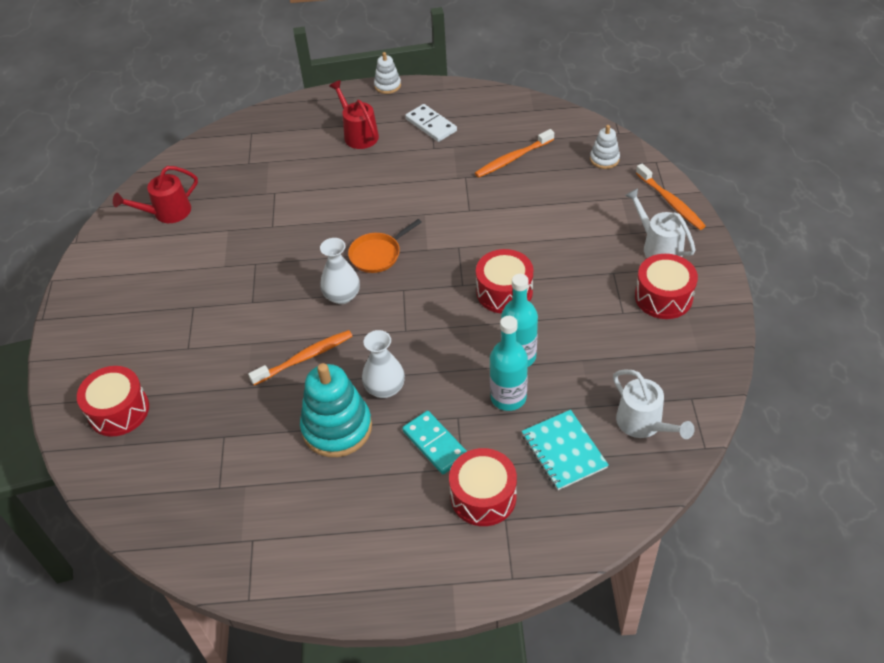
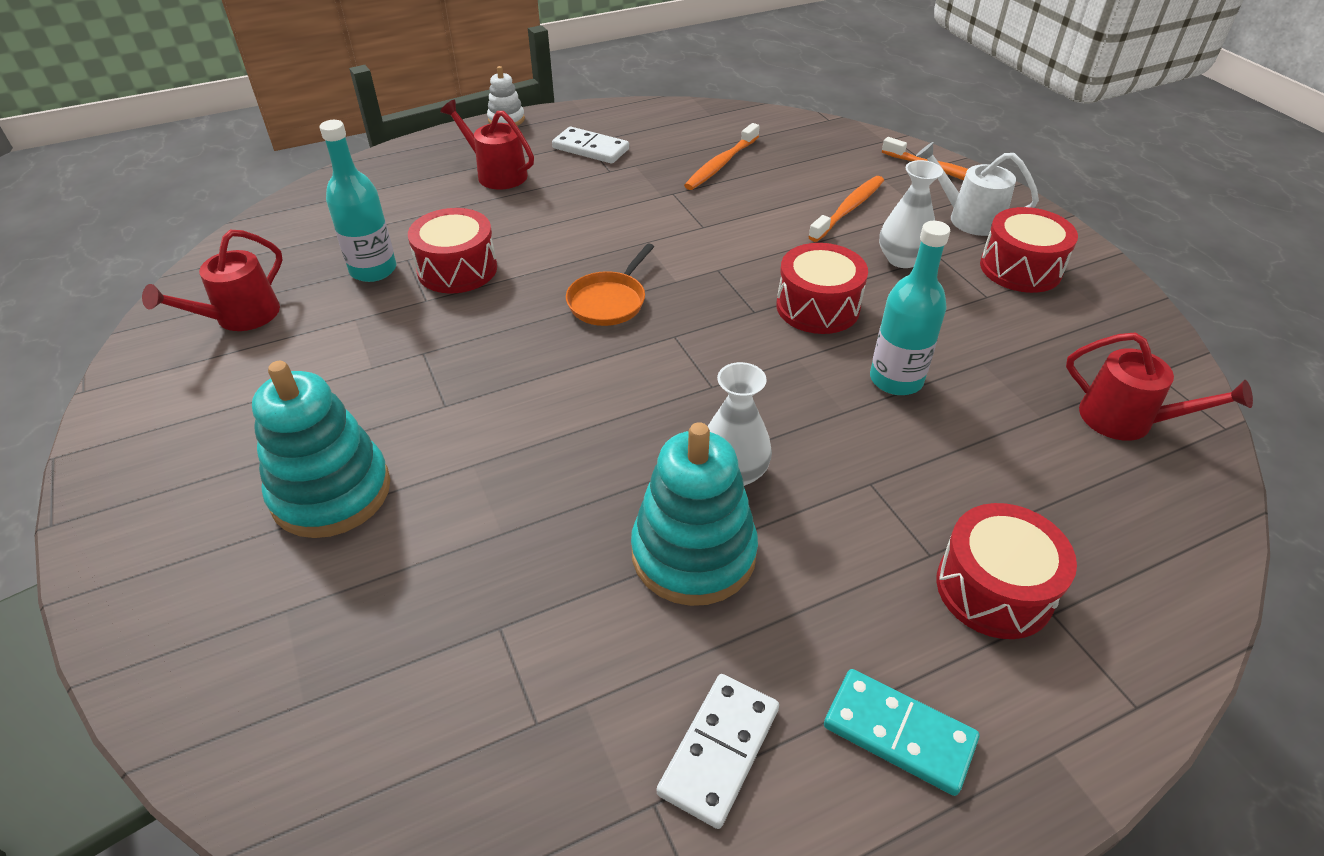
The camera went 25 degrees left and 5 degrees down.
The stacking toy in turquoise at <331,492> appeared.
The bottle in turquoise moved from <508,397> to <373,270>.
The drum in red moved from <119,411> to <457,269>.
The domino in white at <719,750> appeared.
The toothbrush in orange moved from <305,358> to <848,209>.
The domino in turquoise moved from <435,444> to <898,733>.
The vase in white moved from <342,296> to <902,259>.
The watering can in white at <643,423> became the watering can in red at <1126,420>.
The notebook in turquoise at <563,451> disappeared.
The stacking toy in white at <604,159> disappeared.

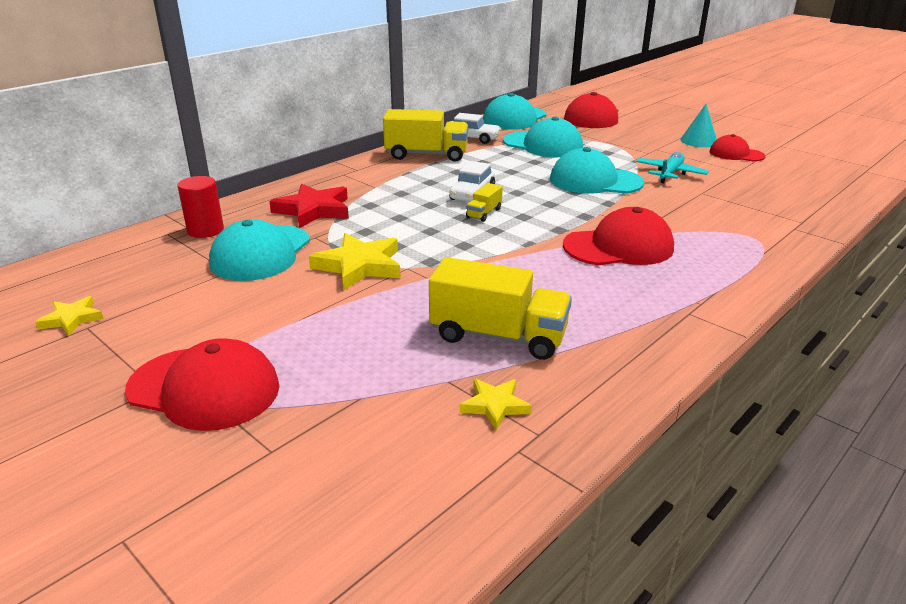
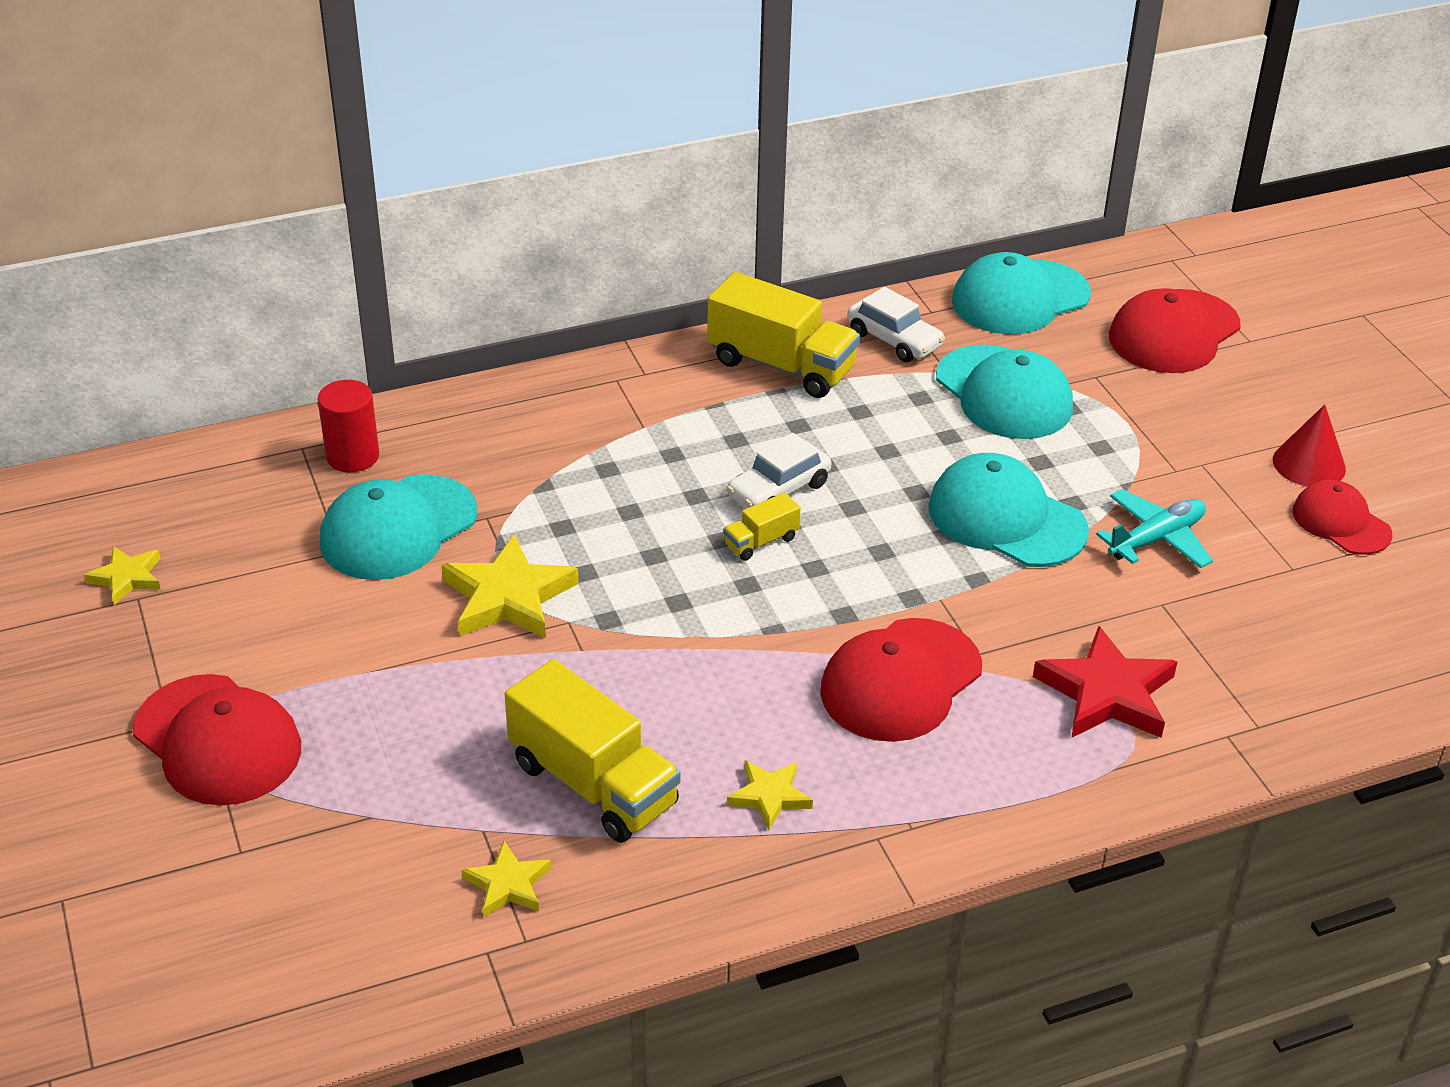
The camera went 25 degrees right and 10 degrees up.
The star in yellow at <769,796> appeared.
The cap in red at <618,247> turned 120 degrees clockwise.
The star in red moved from <314,210> to <1107,693>.
The cone in turquoise at <698,141> became the cone in red at <1309,464>.

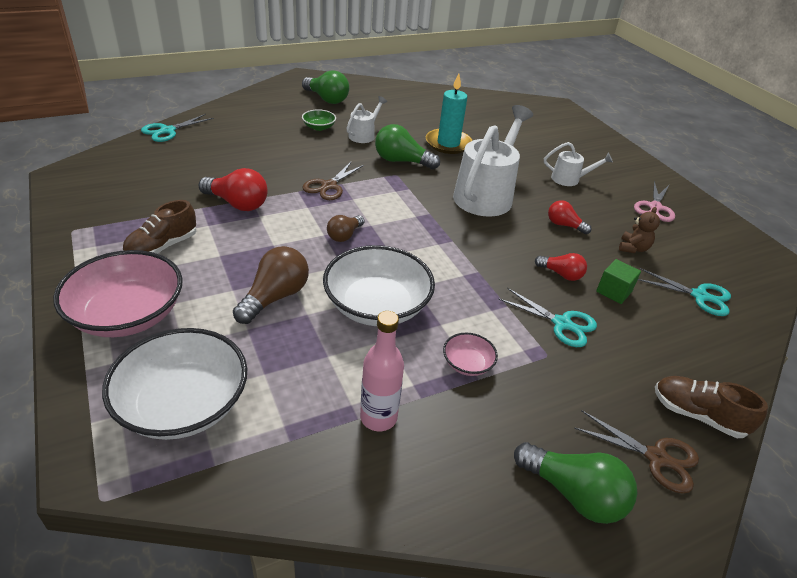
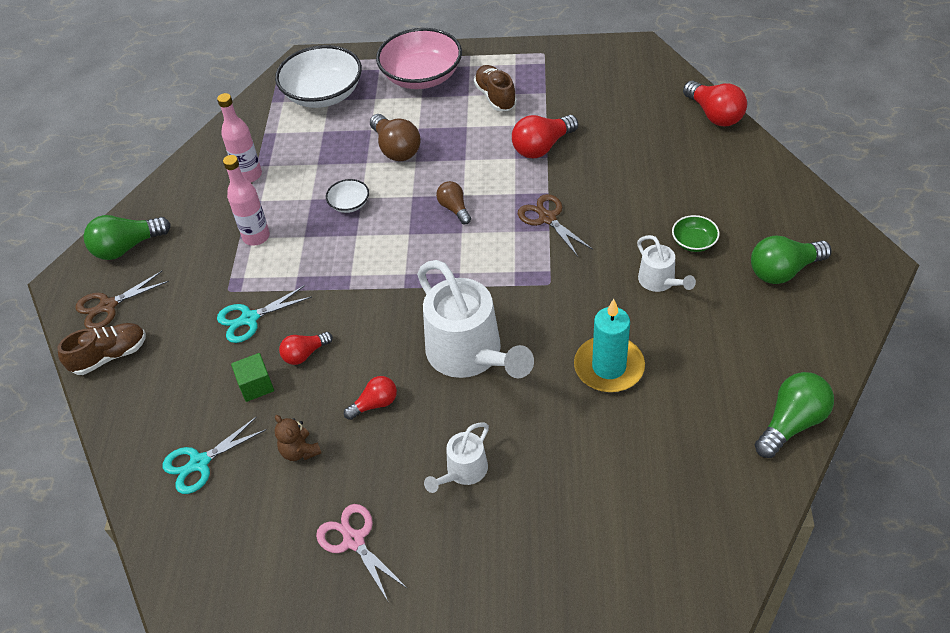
The camera went 125 degrees right and 10 degrees up.
The bowl in pink at <467,364> was replaced by the bottle in pink at <256,237>.
The bowl in white at <377,306> changed to 0.46 times the size.
The scissors in turquoise at <167,131> was replaced by the light bulb in red at <714,115>.
The light bulb in green moved from <401,161> to <791,423>.

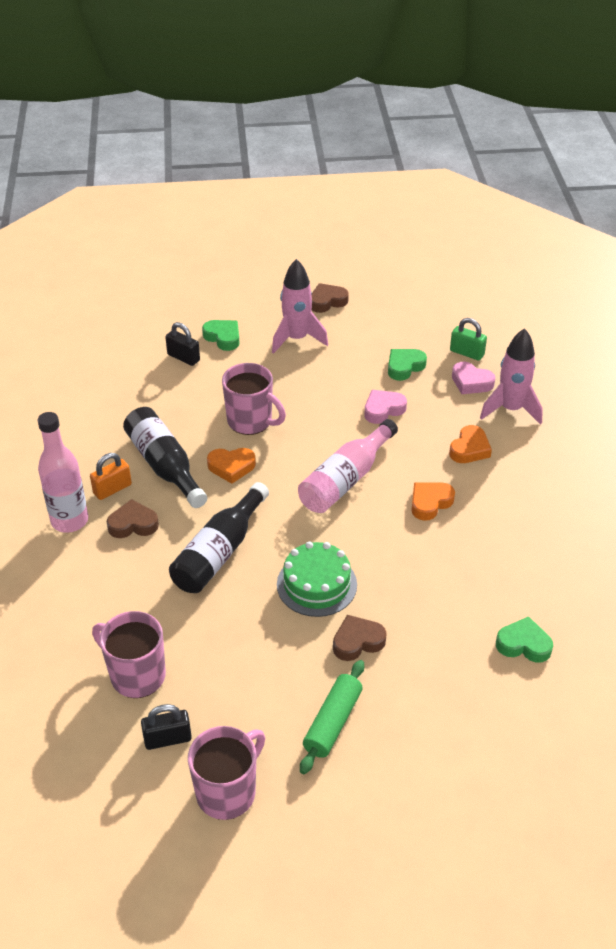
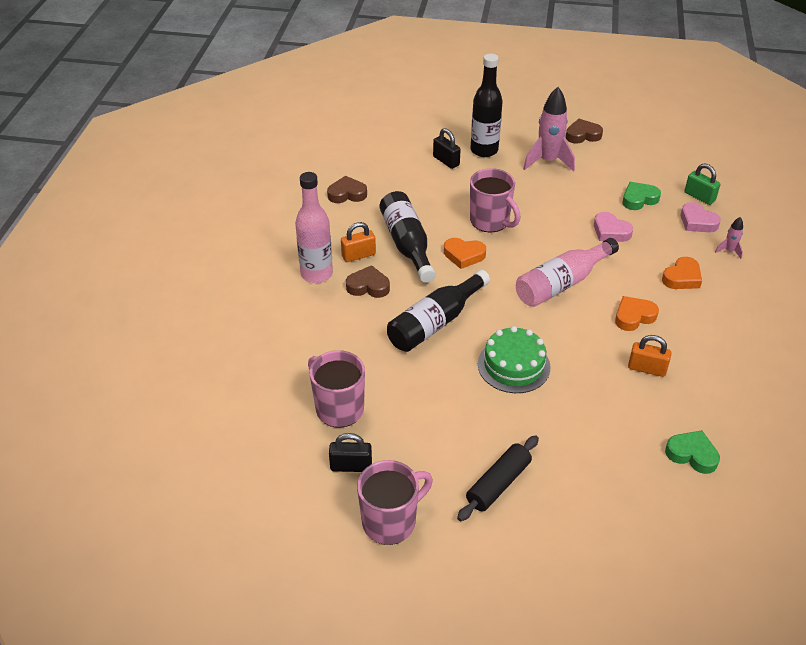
The camera went 15 degrees right and 0 degrees up.
The heart in brown moved from <357,641> to <347,194>.
The rolling pin in green at <333,722> became the rolling pin in black at <498,484>.
The heart in green at <223,337> was replaced by the bottle in black at <484,150>.
The heart in pink at <383,409> turned 120 degrees counterclockwise.
The padlock in orange at <646,368> appeared.
The rocket in pink at <510,409> changed to 0.46 times the size.

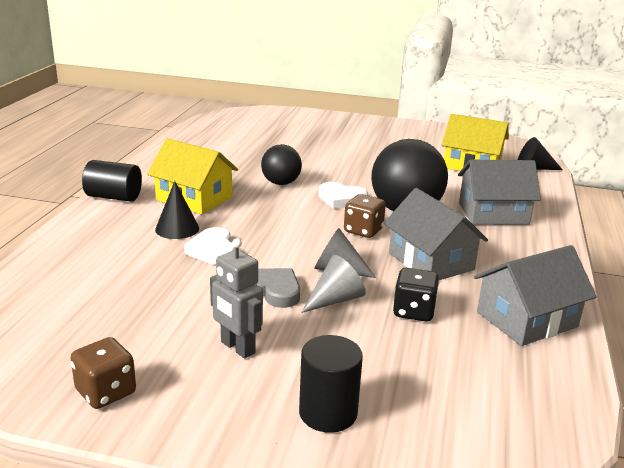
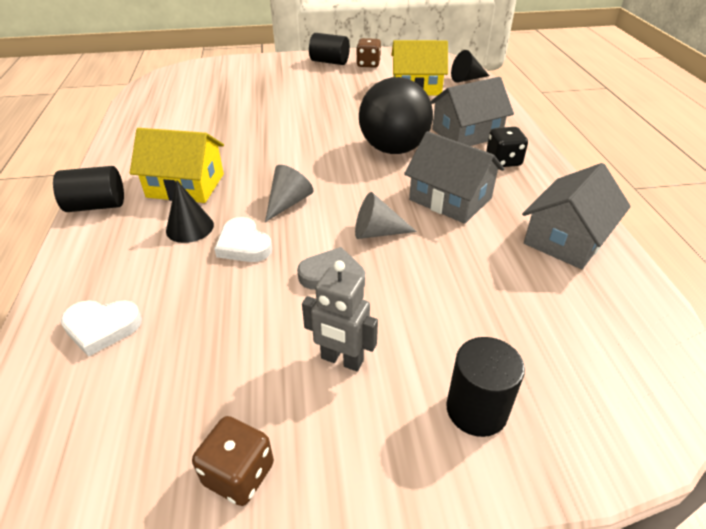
The camera went 20 degrees left and 15 degrees up.
The heart in white moved from <341,199> to <102,327>.
The cone in grey moved from <335,300> to <288,203>.
The cylinder in black at <329,62> appeared.
The dice in brown moved from <363,231> to <368,64>.
The dice in black moved from <413,311> to <503,161>.
The ball in black at <281,183> disappeared.

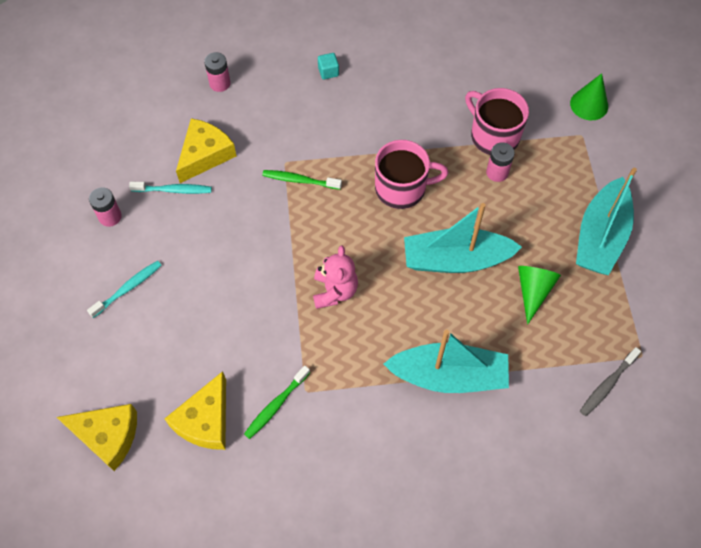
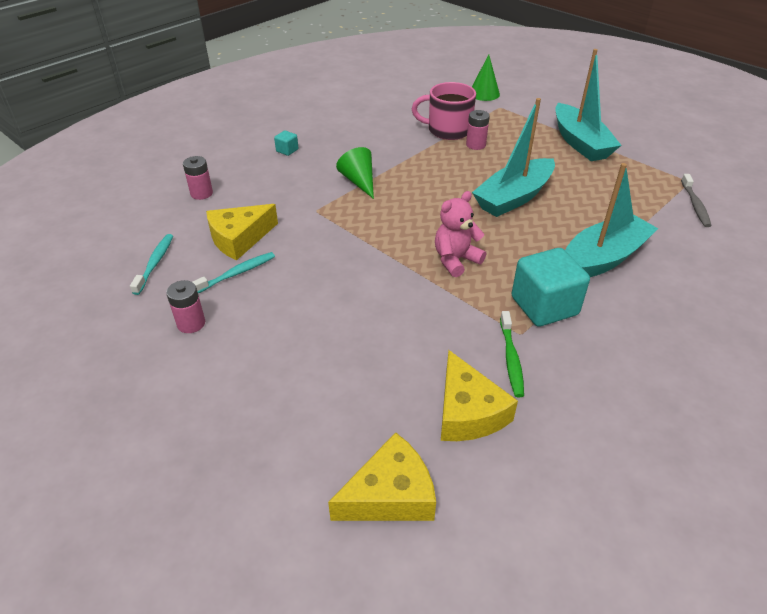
The camera went 40 degrees left and 20 degrees down.
The toothbrush in turquoise moved from <127,288> to <155,263>.
The cheese in yellow at <205,155> turned 120 degrees counterclockwise.
The cone in green moved from <533,291> to <359,181>.
The teddy bear in pink at <334,291> turned 90 degrees counterclockwise.
The cube in turquoise at <544,306> appeared.
The toothbrush in green at <300,180> disappeared.
The mug in pink at <402,188> disappeared.

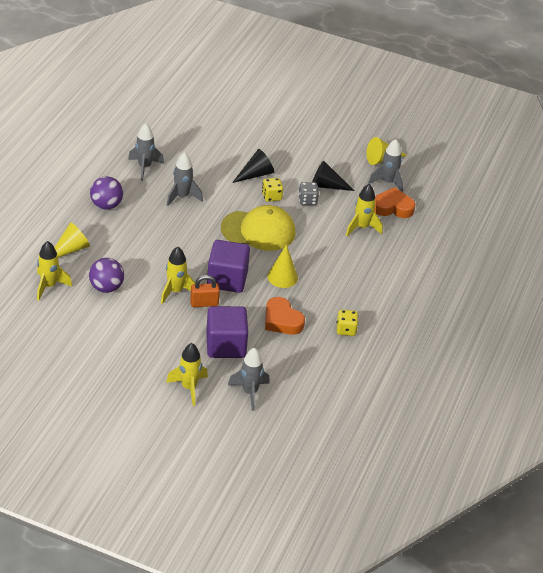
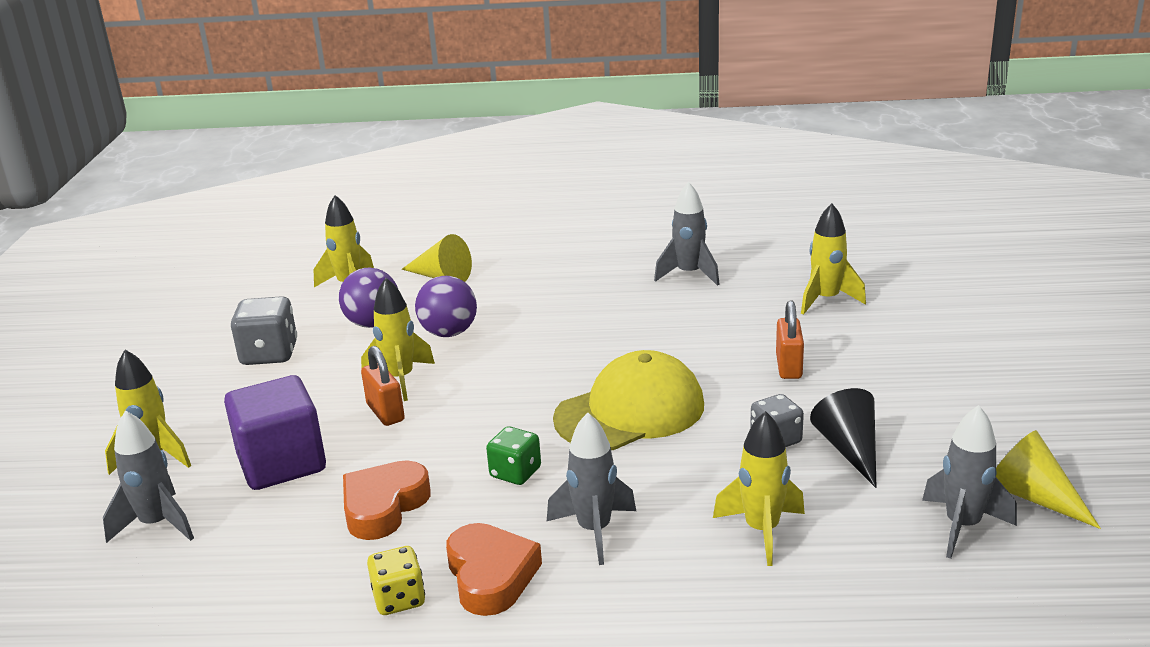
The camera went 75 degrees right and 15 degrees down.
The dice in grey at <269,354> appeared.
The ball in purple moved from <106,205> to <449,333>.
The heart in orange moved from <393,207> to <491,576>.
The cone in yellow at <282,277> was replaced by the dice in green at <515,473>.
The rocket in grey moved from <182,196> to <594,531>.
The cap in yellow at <258,230> turned 105 degrees counterclockwise.
The cone in black at <256,174> was replaced by the padlock in orange at <788,366>.
The rocket in yellow at <826,300> appeared.
The cube in purple at <227,279> disappeared.
The dice in yellow at <271,196> disappeared.

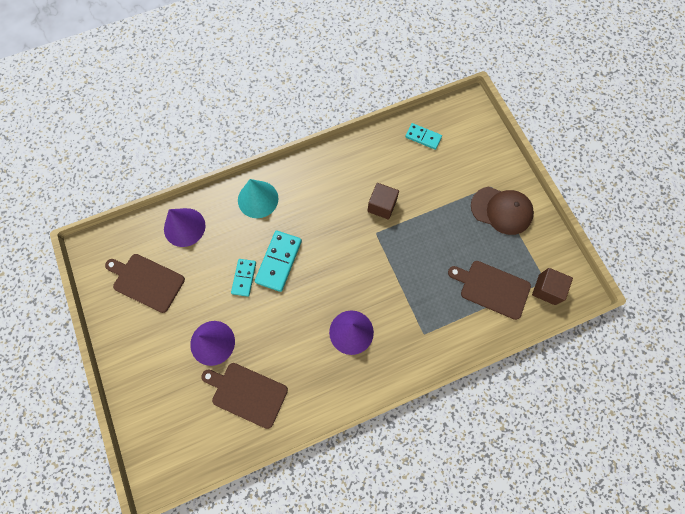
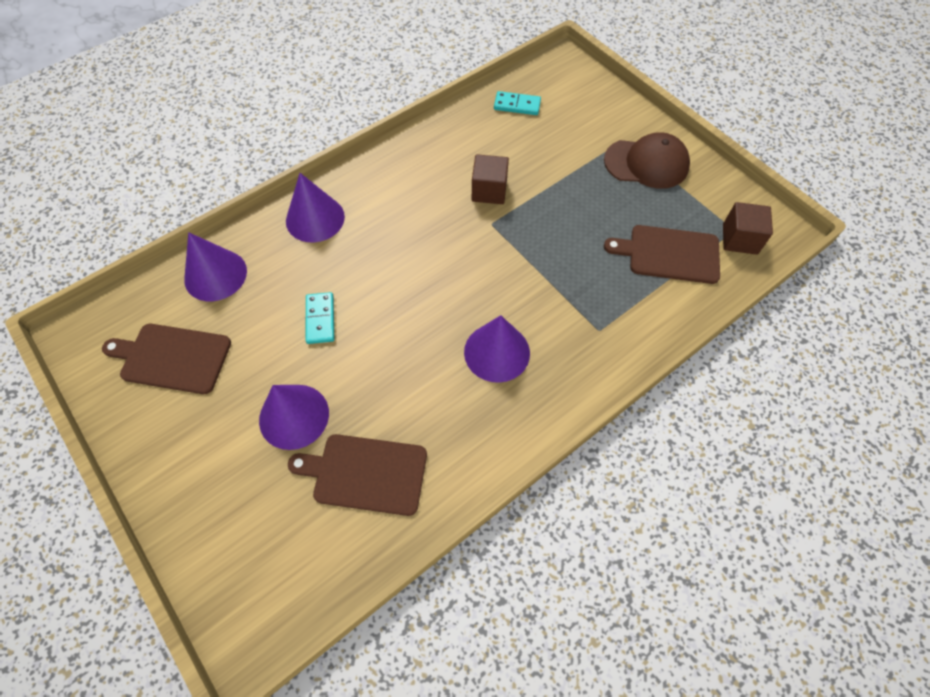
The camera went 15 degrees left and 10 degrees down.
The cone in turquoise at <258,199> became the cone in purple at <315,218>.
The domino in turquoise at <279,261> disappeared.

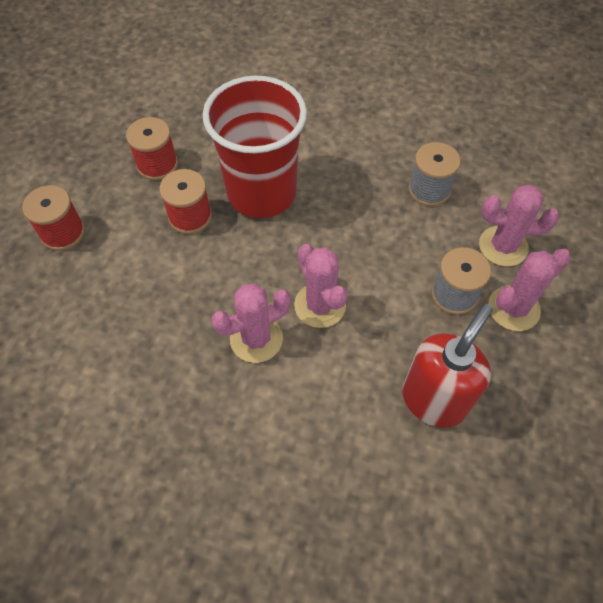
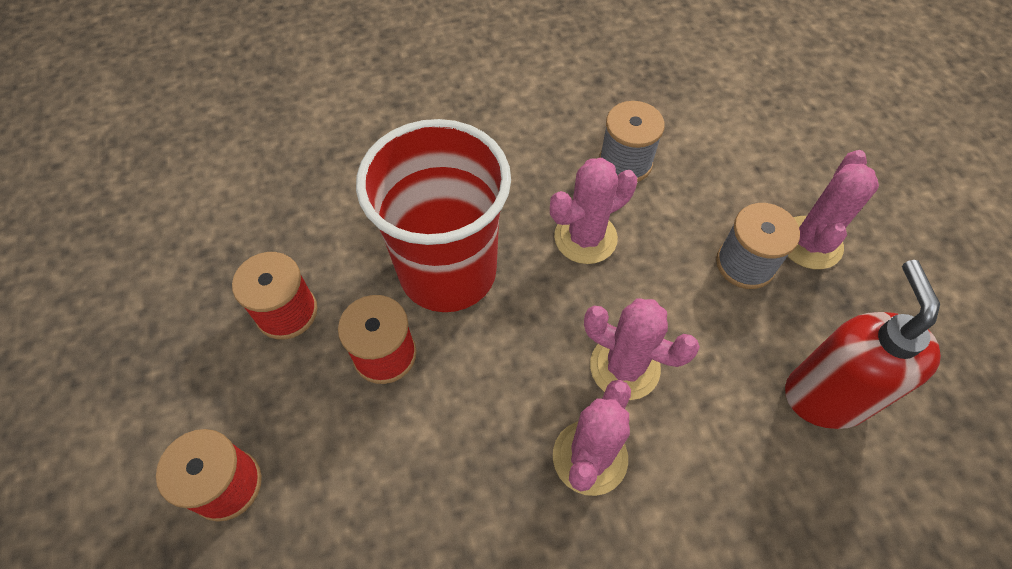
The camera went 35 degrees left and 0 degrees up.
The cactus in pink moved from <503,246> to <585,238>.

